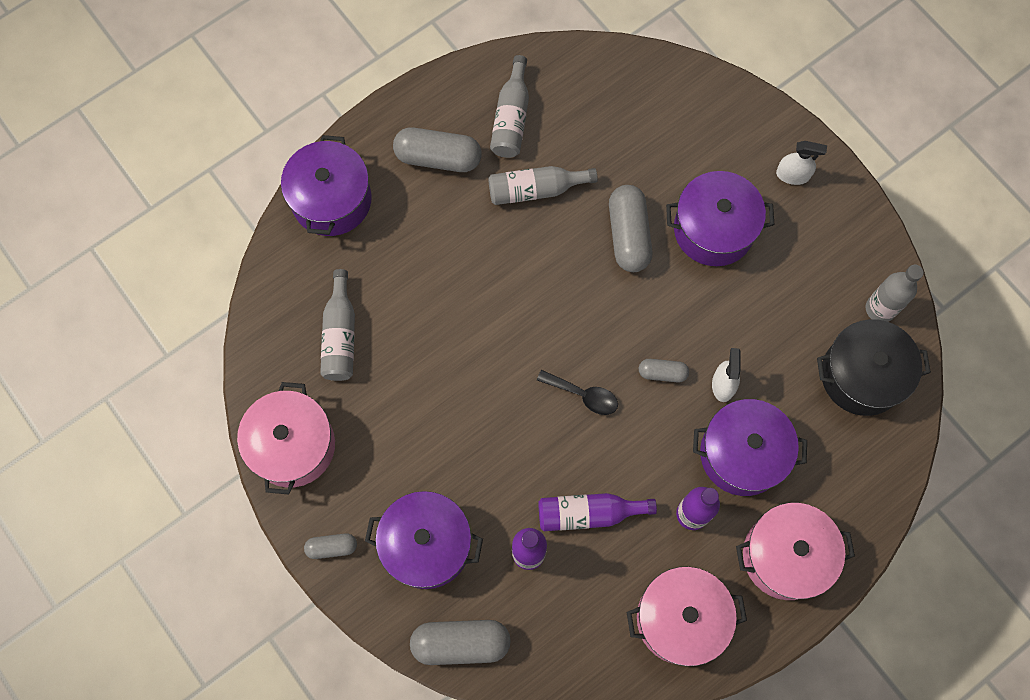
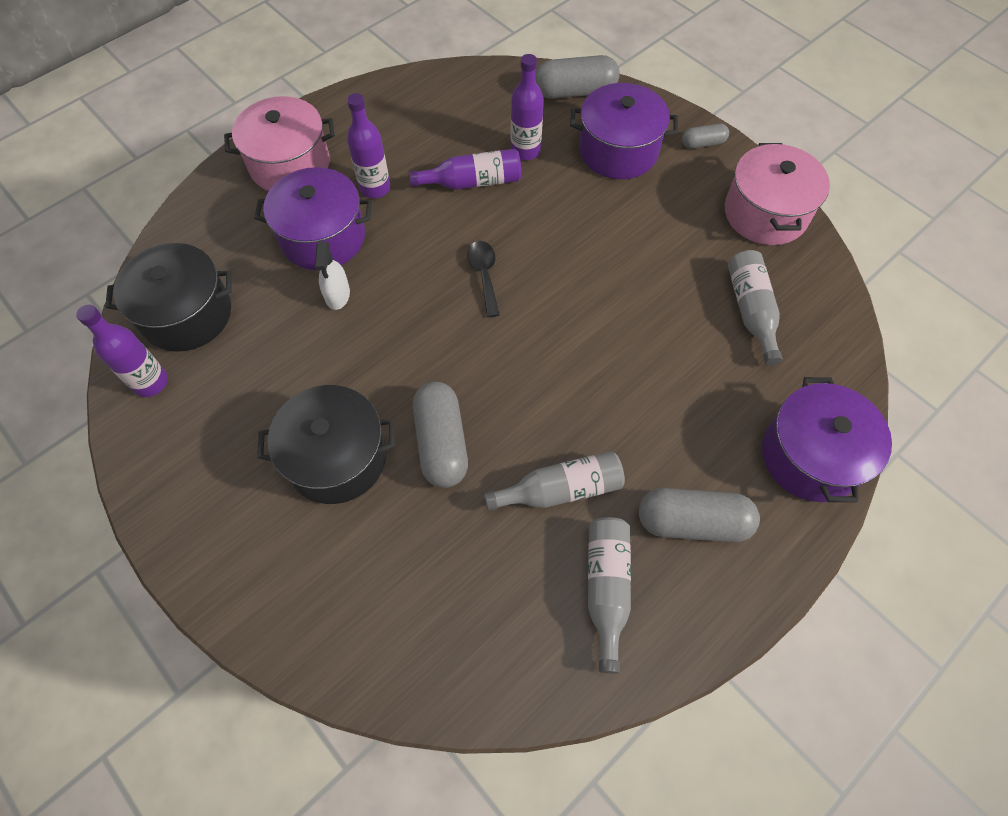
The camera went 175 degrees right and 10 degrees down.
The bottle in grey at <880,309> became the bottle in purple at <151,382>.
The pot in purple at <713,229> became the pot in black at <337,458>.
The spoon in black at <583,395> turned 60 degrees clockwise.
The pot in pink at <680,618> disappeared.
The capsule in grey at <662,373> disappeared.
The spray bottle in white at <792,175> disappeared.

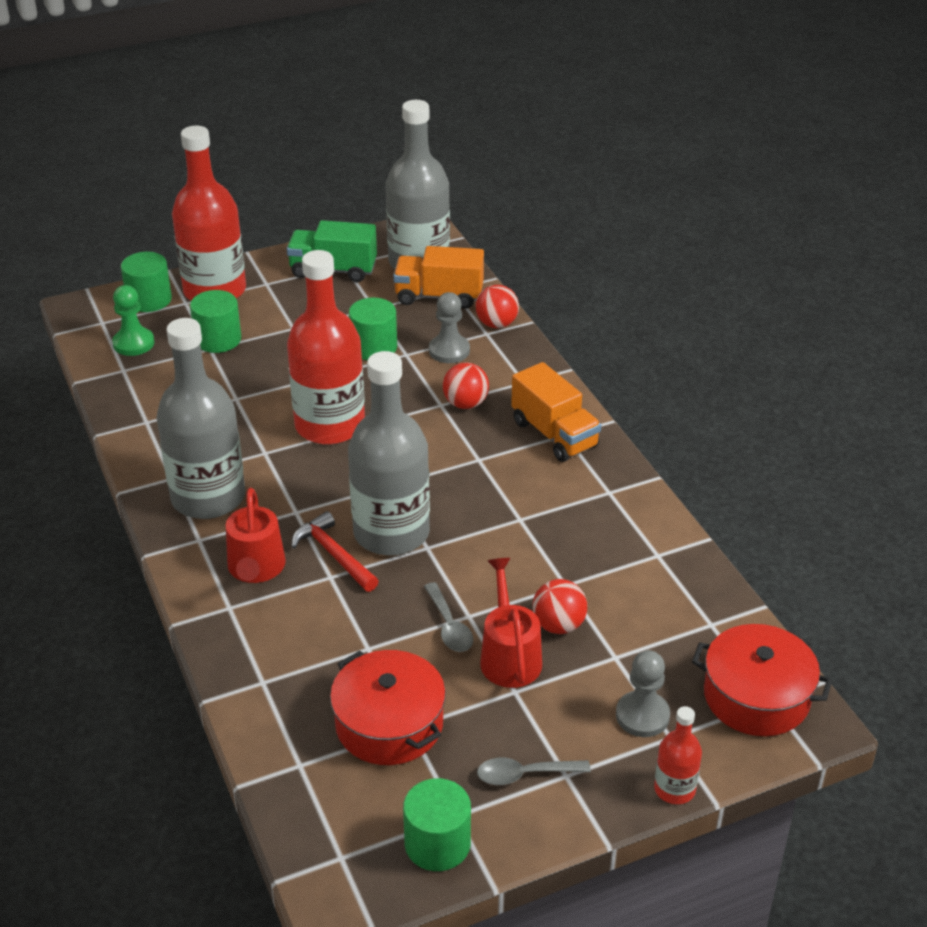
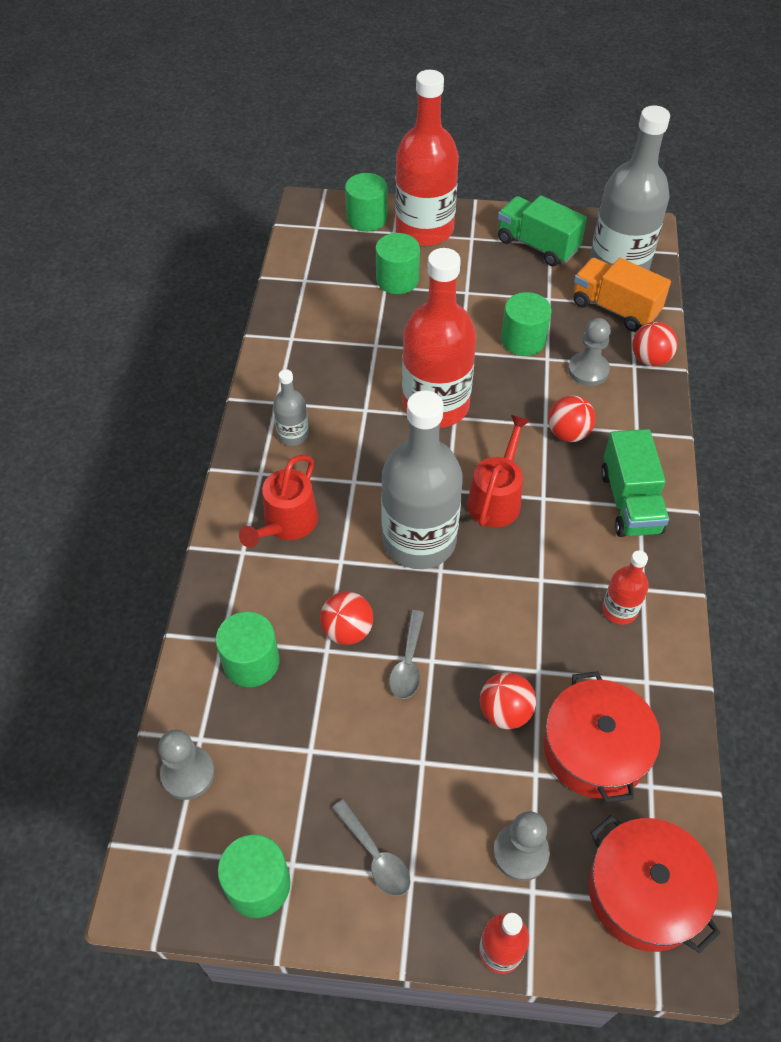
The camera went 30 degrees right and 15 degrees up.
The pawn in grey at <188,773> appeared.
The cylinder in green at <251,662> appeared.
The bottle in grey at <208,497> changed to 0.46 times the size.
The ball in red at <347,630> appeared.
The spoon in grey at <524,774> turned 150 degrees counterclockwise.
The watering can in red moved from <509,656> to <496,498>.
The pot in red moved from <389,724> to <595,749>.
The truck in orange at <554,434> became the truck in green at <630,502>.
The bottle in red at <619,610> appeared.
The pawn in green at <133,343> disappeared.
The hammer in red at <334,555> disappeared.

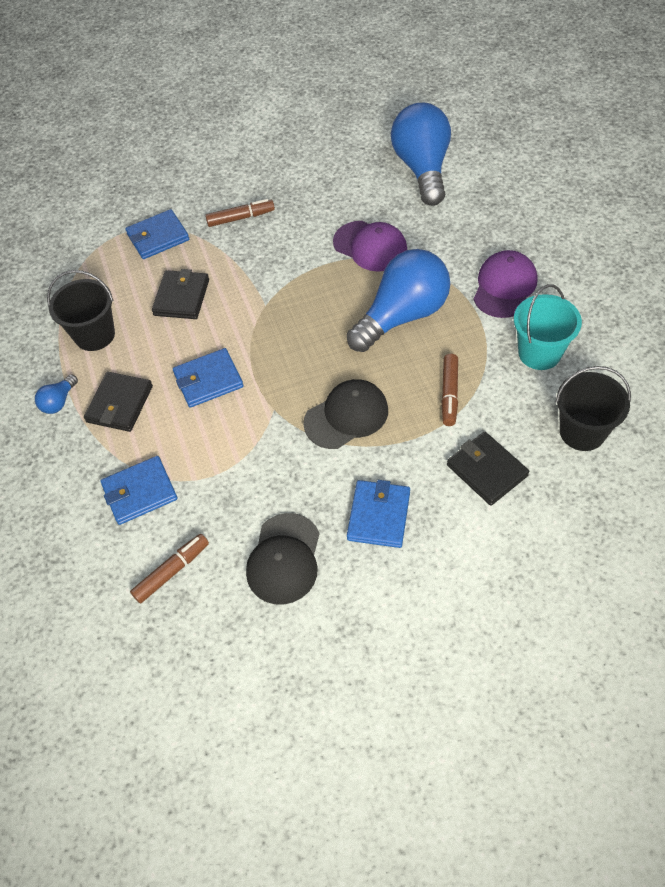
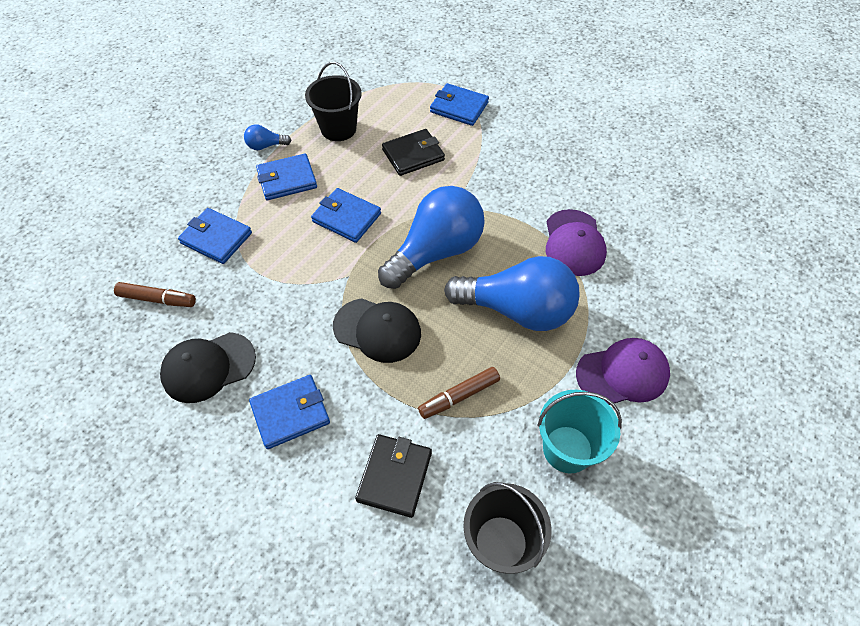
The camera went 50 degrees right and 0 degrees up.
The wallet in black at <120,404> became the wallet in blue at <287,179>.
The light bulb in blue moved from <422,169> to <436,252>.
The marker in brown at <240,218> disappeared.

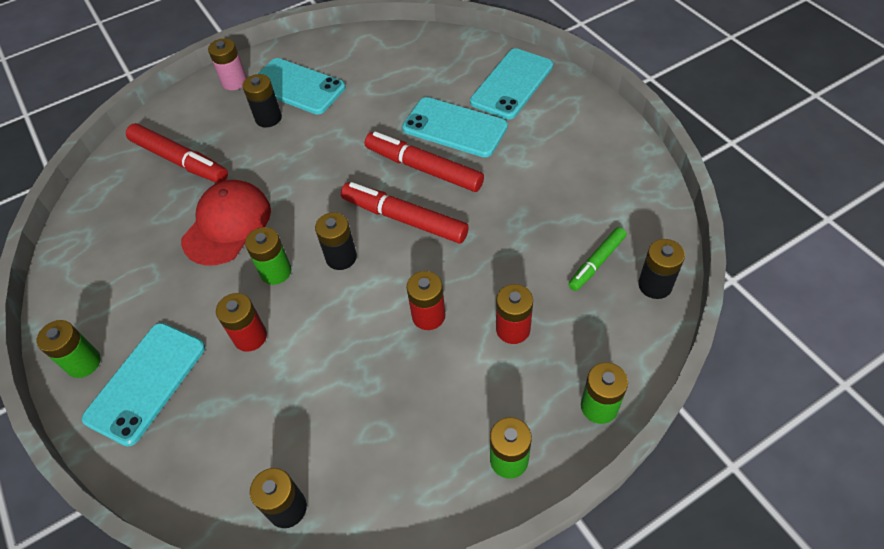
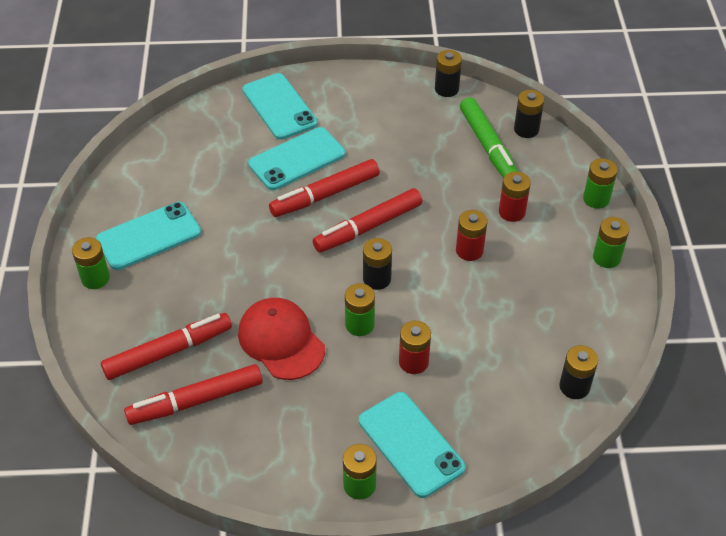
The camera went 65 degrees left and 5 degrees down.
The battery in pink at <234,82> became the battery in green at <95,278>.
The marker in red at <196,401> appeared.
The battery in black moved from <268,118> to <446,89>.
The marker in green at <596,262> changed to 1.68 times the size.

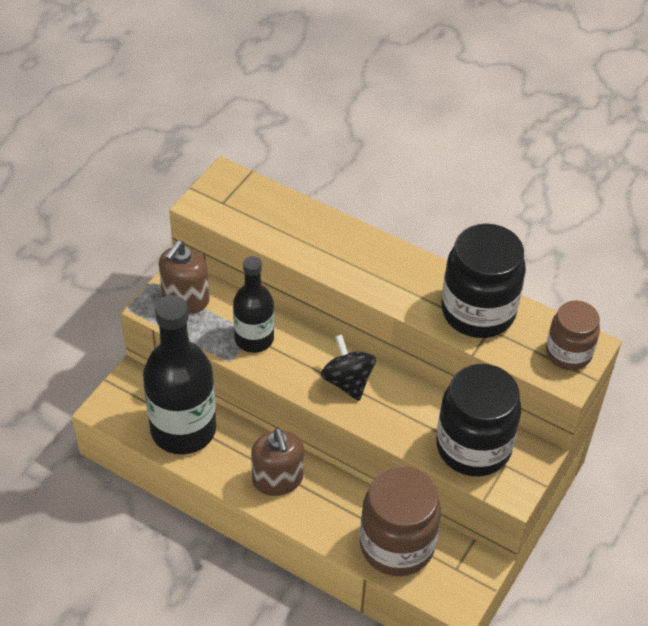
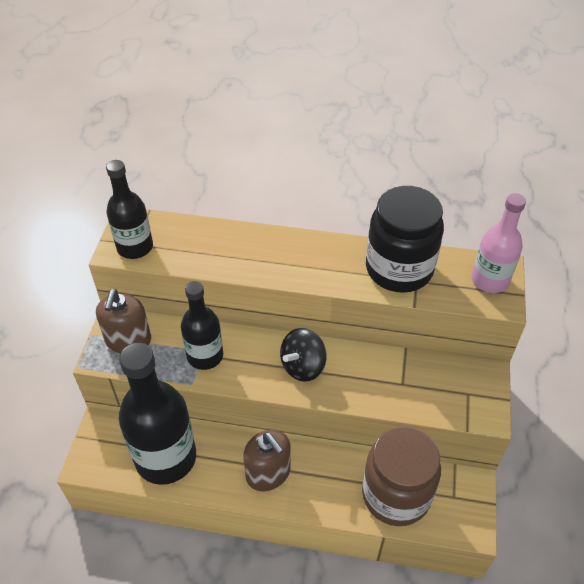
The camera went 20 degrees left and 0 degrees up.
The bottle in black at <135,247> appeared.
The spinning top in black at <347,381> turned 90 degrees counterclockwise.
The jar in brown at <568,353> was replaced by the bottle in pink at <489,280>.
The jar in black at <473,447> disappeared.

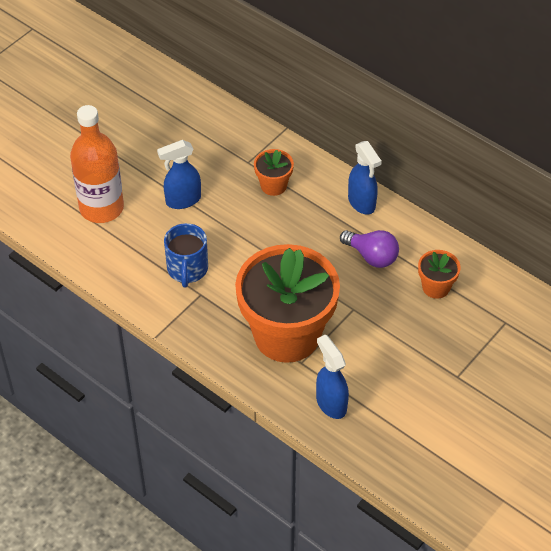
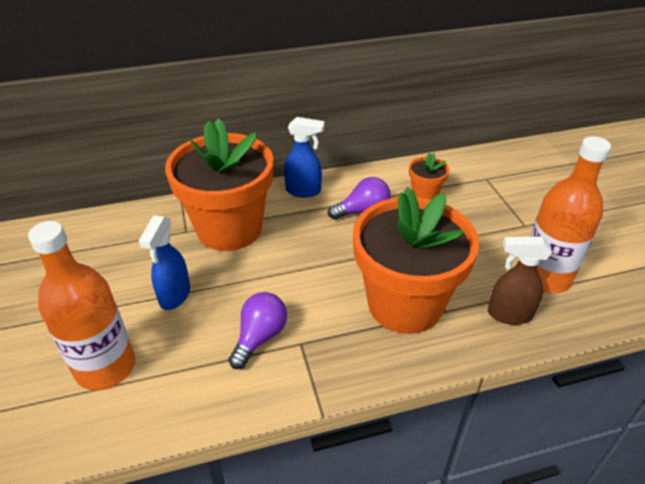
The camera went 55 degrees left and 10 degrees down.
The flower pot in orange at <273,185> changed to 2.34 times the size.
The mug in blue at <187,269> was replaced by the light bulb in purple at <260,337>.
The spray bottle in blue at <331,403> became the spray bottle in brown at <509,314>.
The bottle in orange at <545,277> appeared.

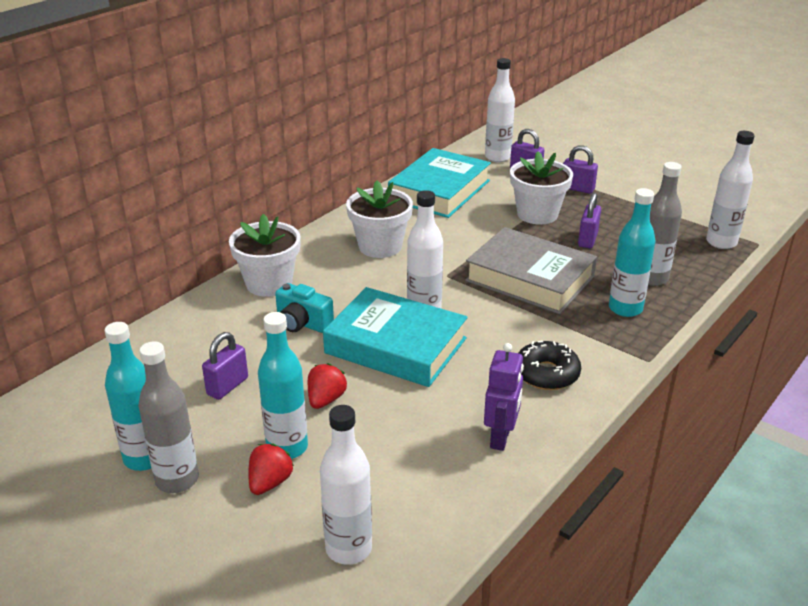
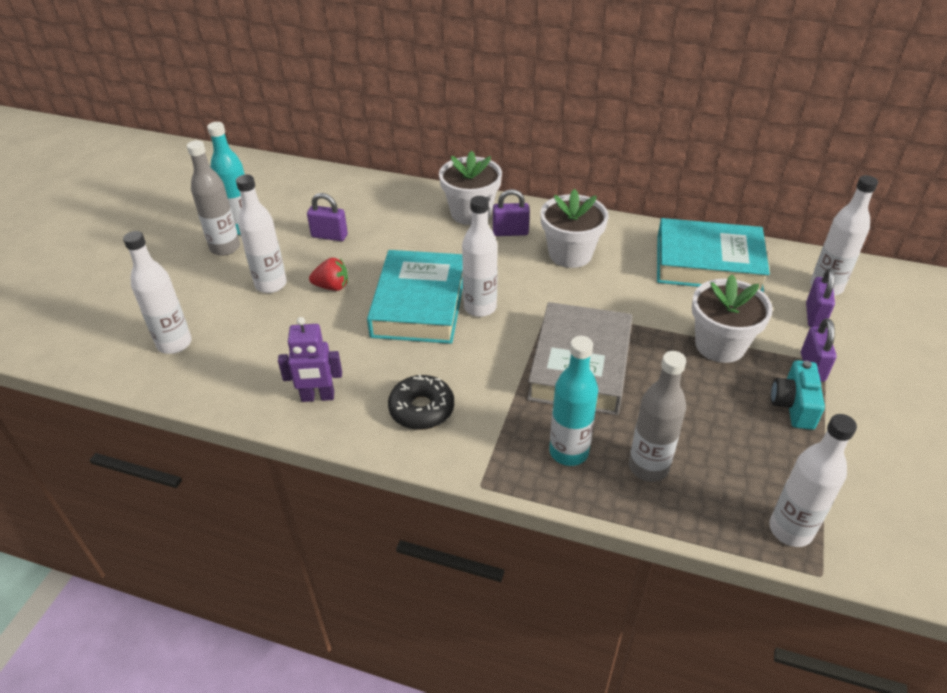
The camera went 70 degrees right and 10 degrees up.
The bottle in turquoise at <287,447> became the bottle in white at <271,284>.
The padlock in purple moved from <587,239> to <510,232>.
The camera in turquoise moved from <302,323> to <793,405>.
The strawberry in red at <270,482> disappeared.

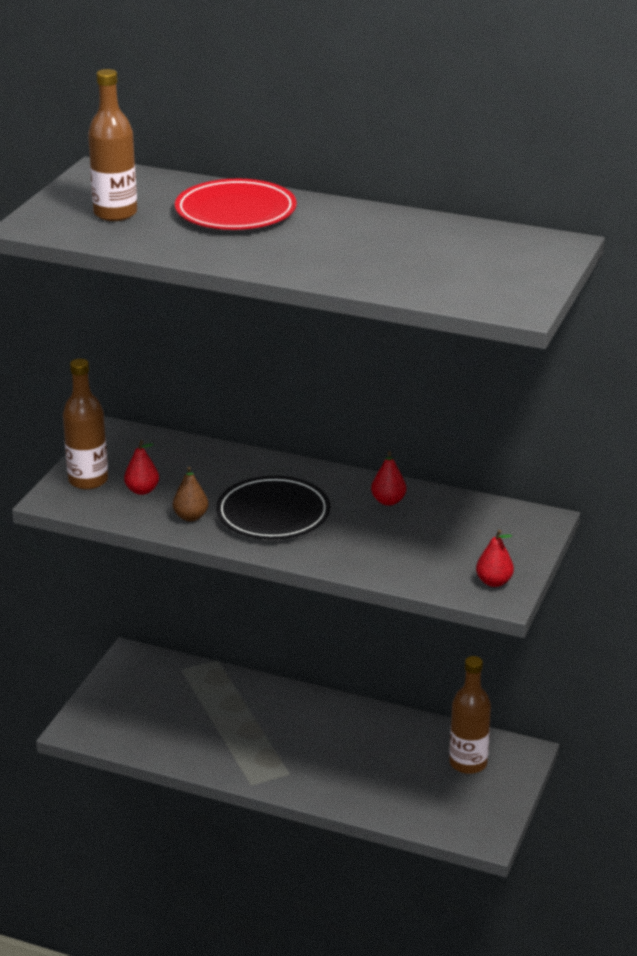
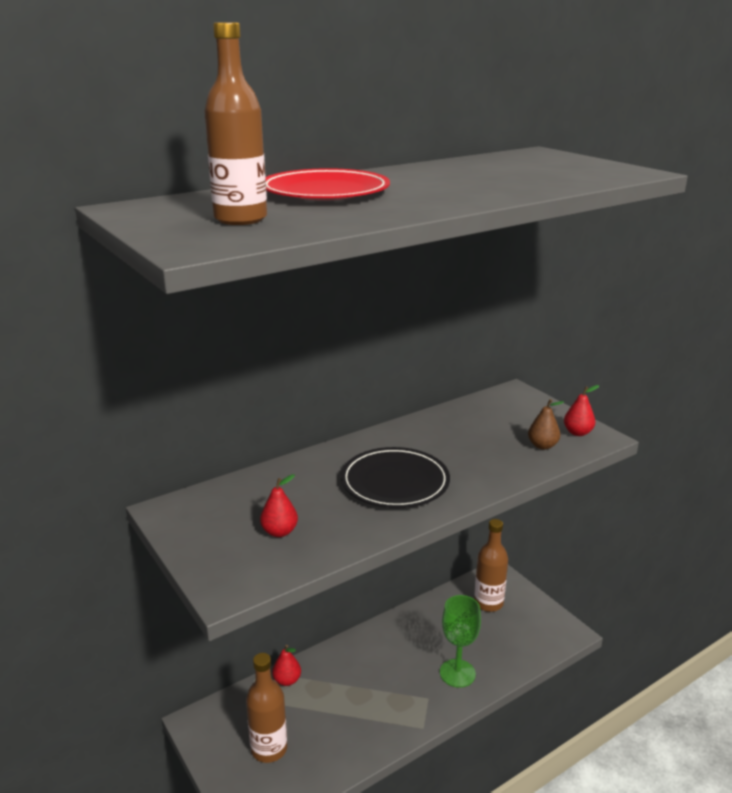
The camera went 55 degrees left and 5 degrees down.
The bottle in brown moved from <88,480> to <269,749>.
The pear in red moved from <388,501> to <287,680>.
The goblet in green at <457,673> appeared.
The pear in brown moved from <191,517> to <542,446>.

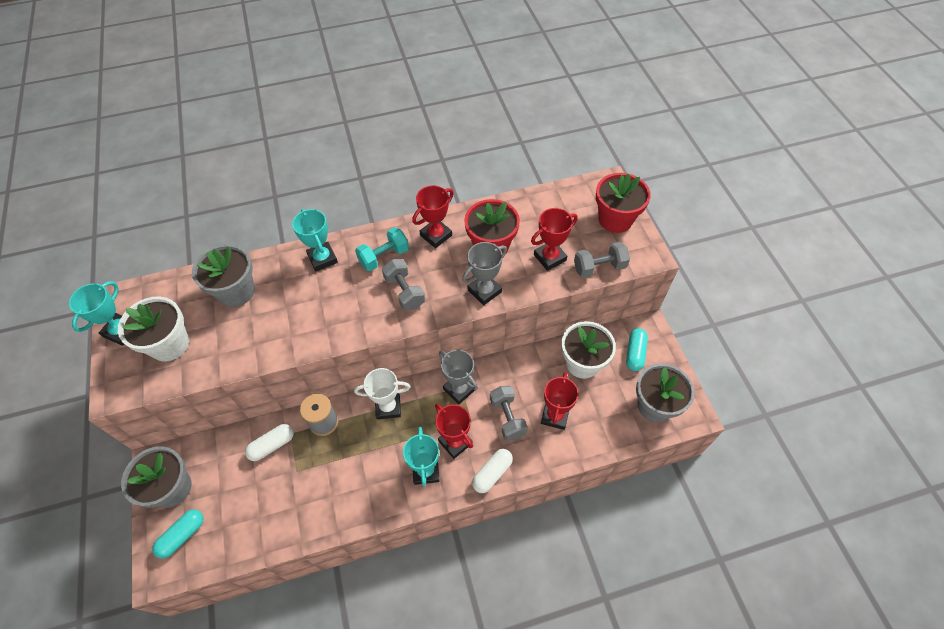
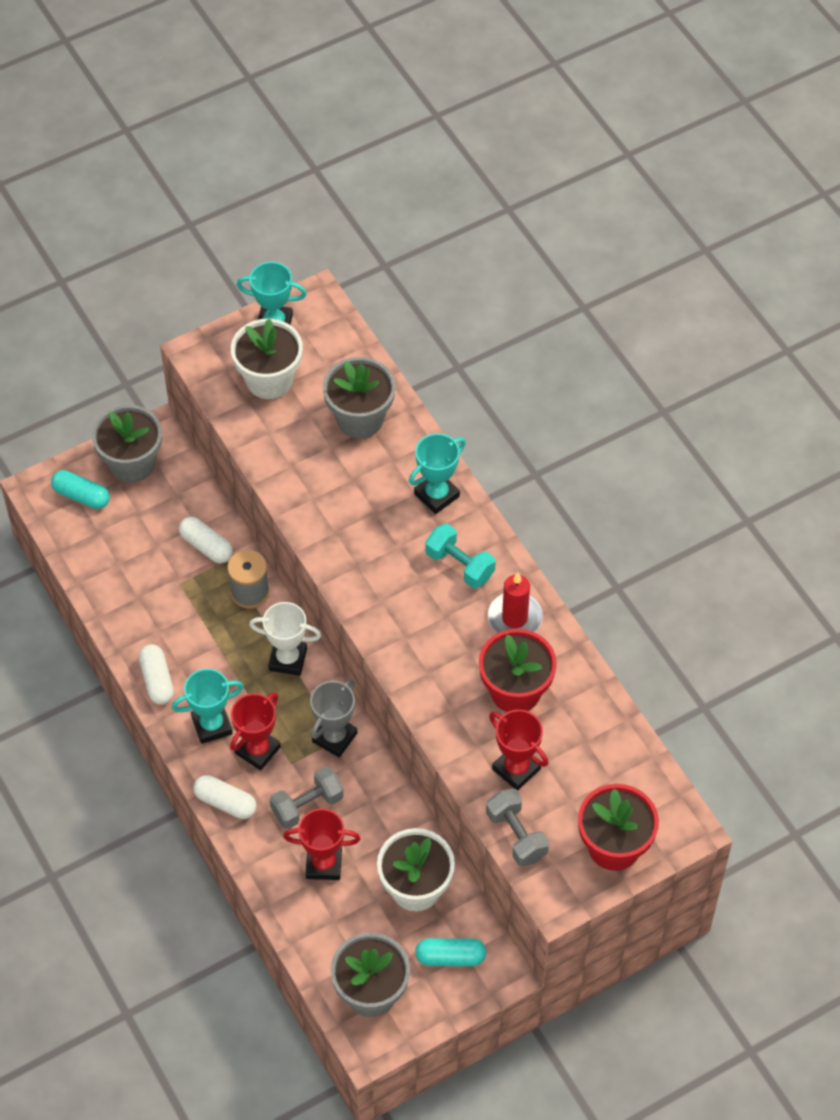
The camera went 75 degrees right and 0 degrees up.
The capsule in white at <157,680> appeared.
The trophy in white at <388,407> turned 60 degrees counterclockwise.
The trophy in red at <436,235> was replaced by the candle in red at <514,618>.
The dumbbell in grey at <404,292> disappeared.
The trophy in grey at <484,291> disappeared.

